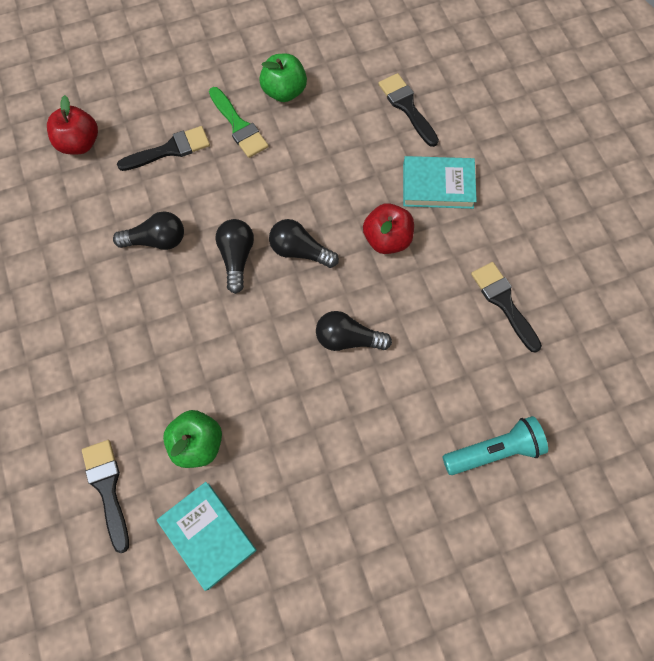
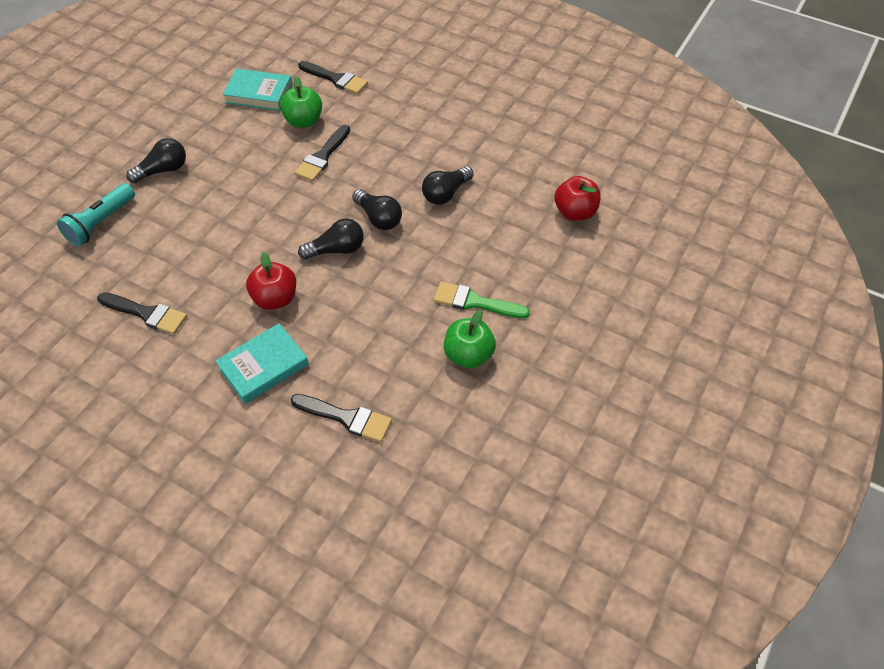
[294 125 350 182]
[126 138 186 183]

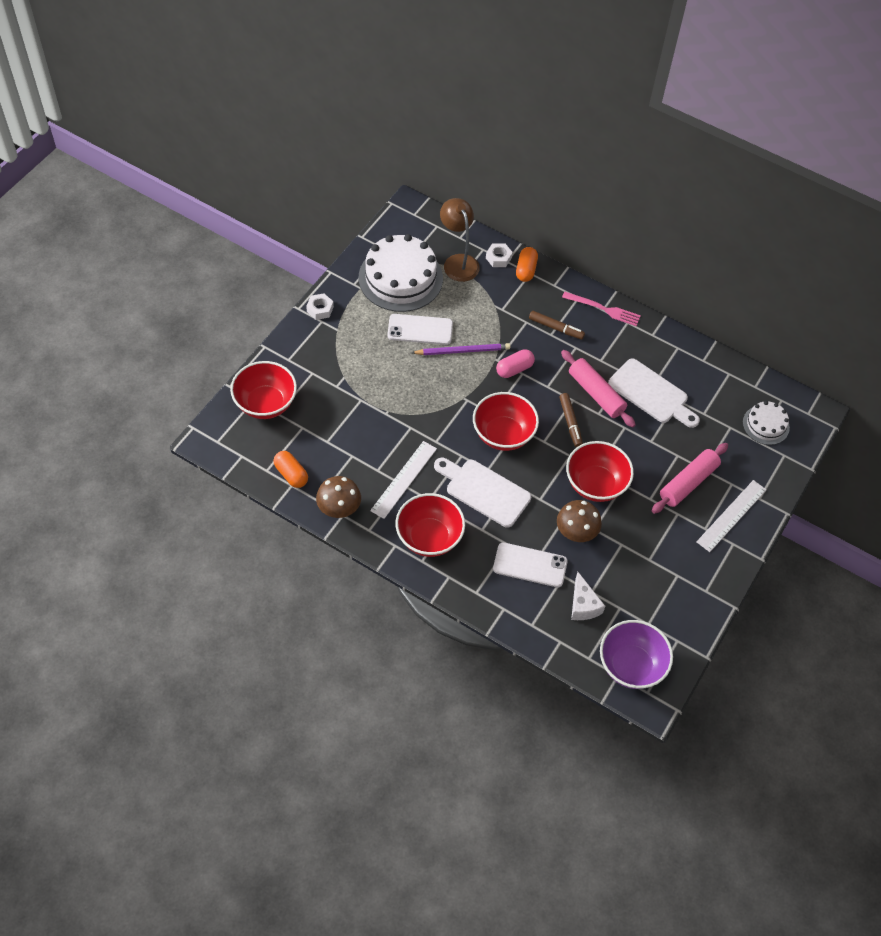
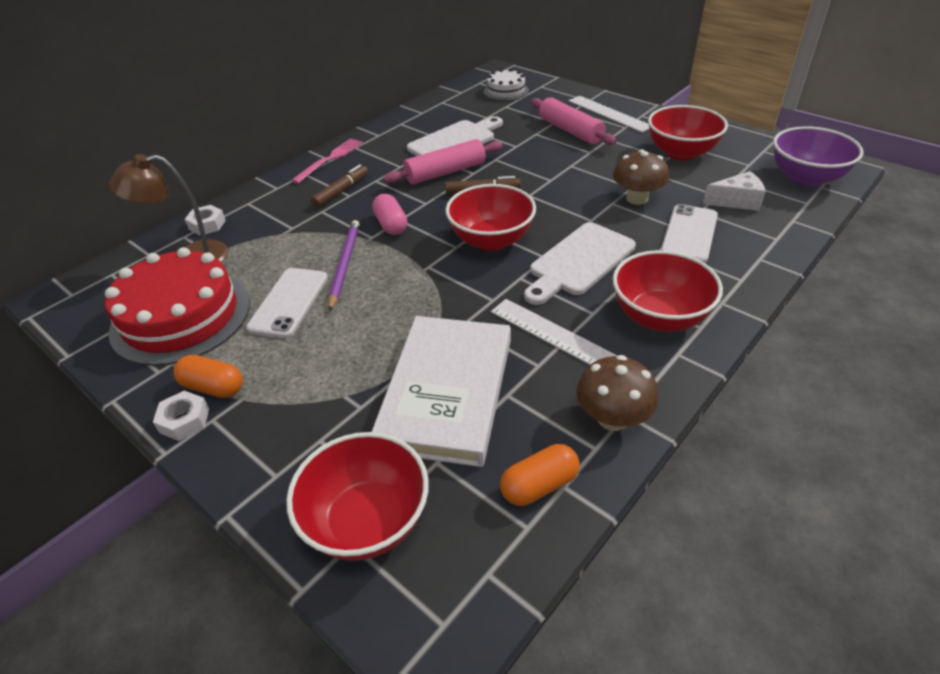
[105 247 250 366]
[174 355 243 398]
[648 105 728 161]
[372 316 511 467]

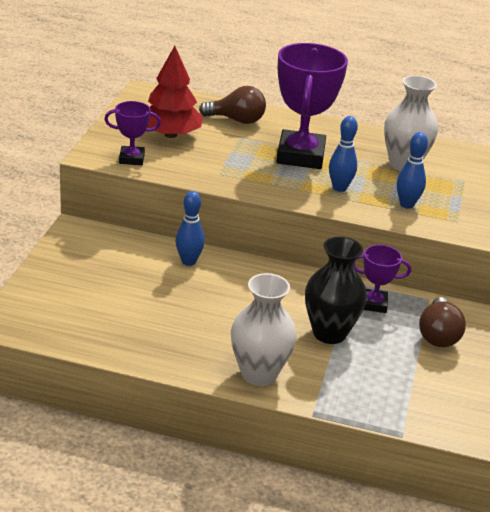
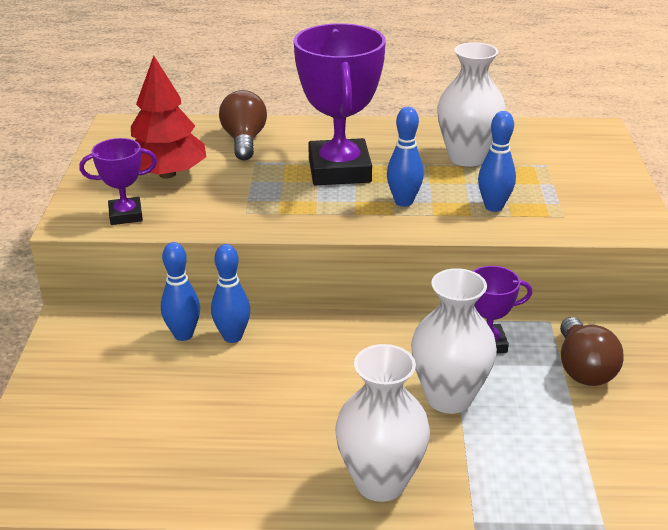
[219 90 267 160]
[411 268 497 414]
[161 242 200 341]

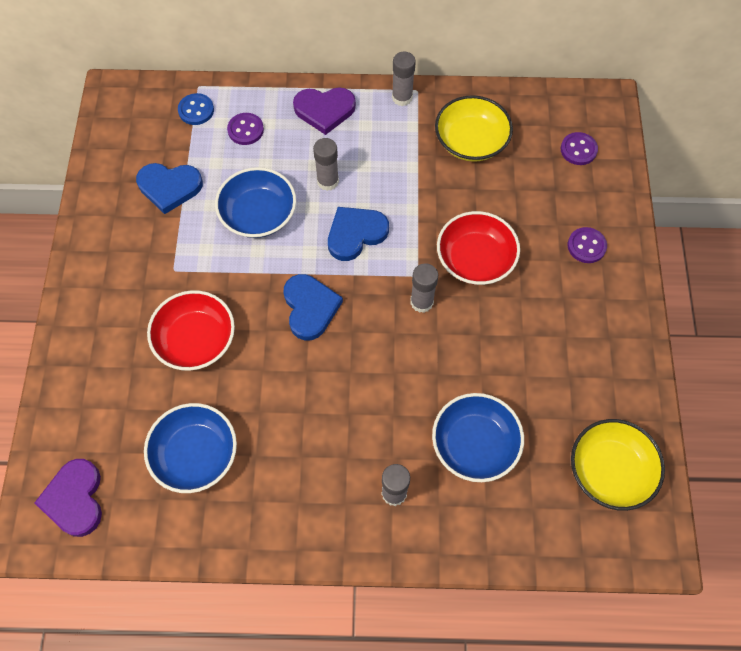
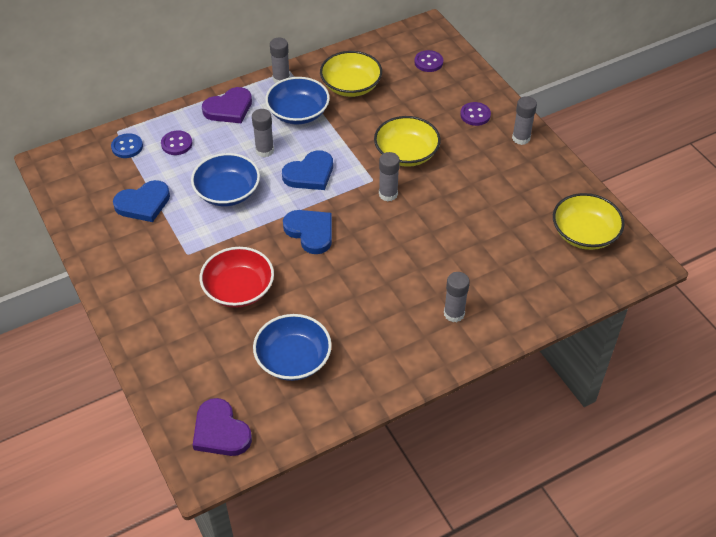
[282 151 333 190]
[266 77 330 125]
[374 116 441 167]
[512 96 537 145]

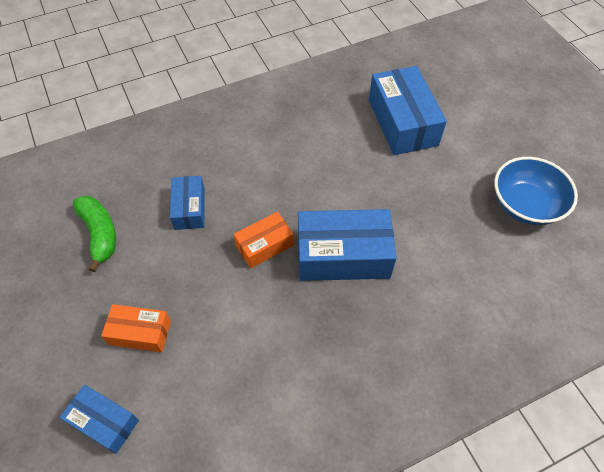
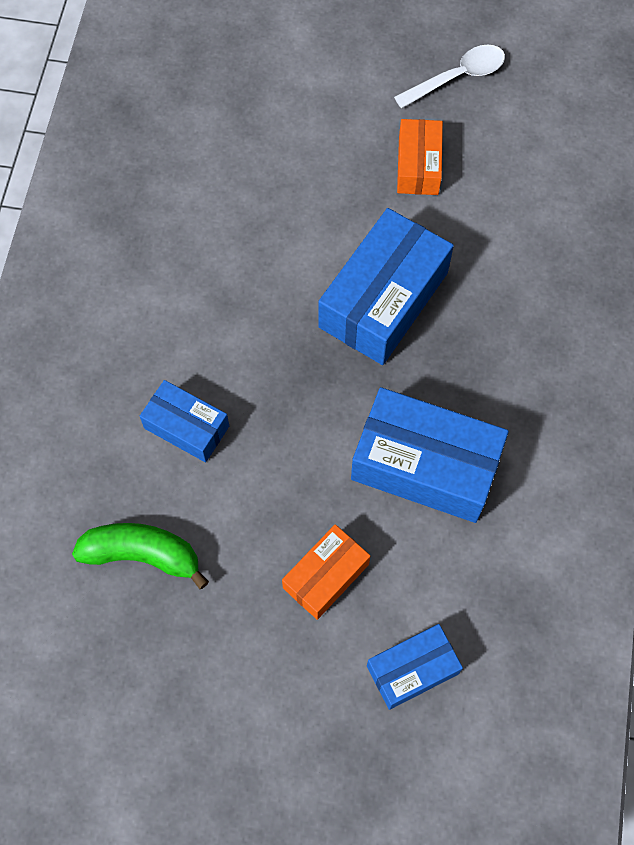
[397 119 443 195]
[351 387 509 523]
[394 45 505 108]

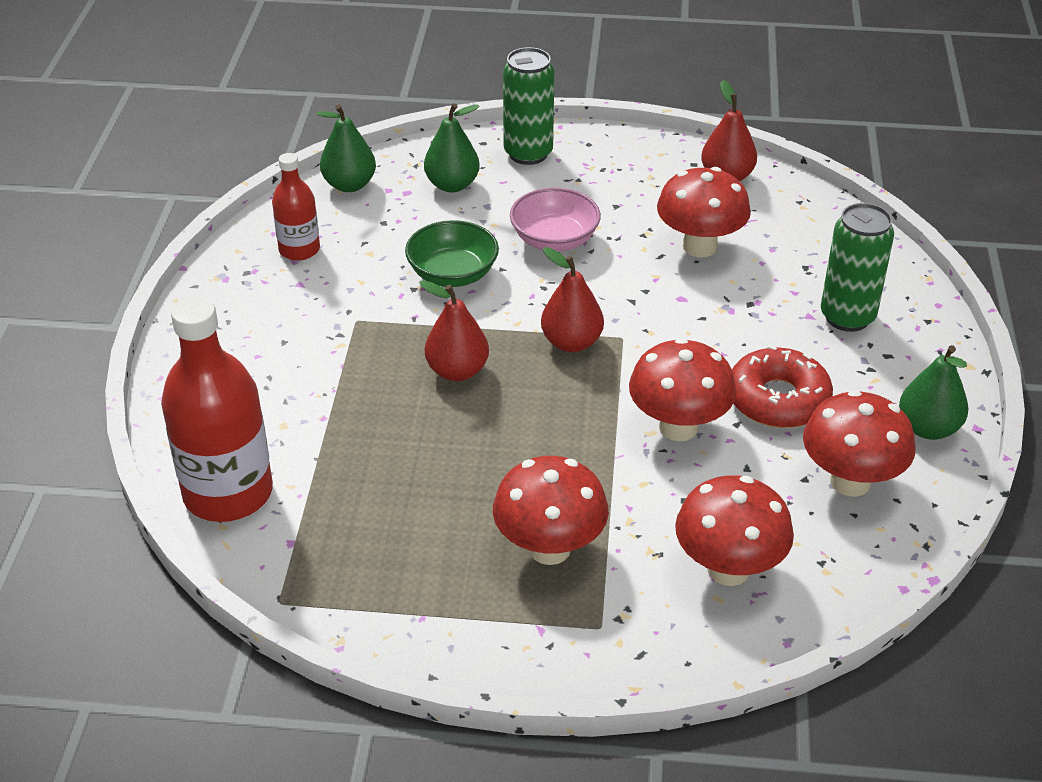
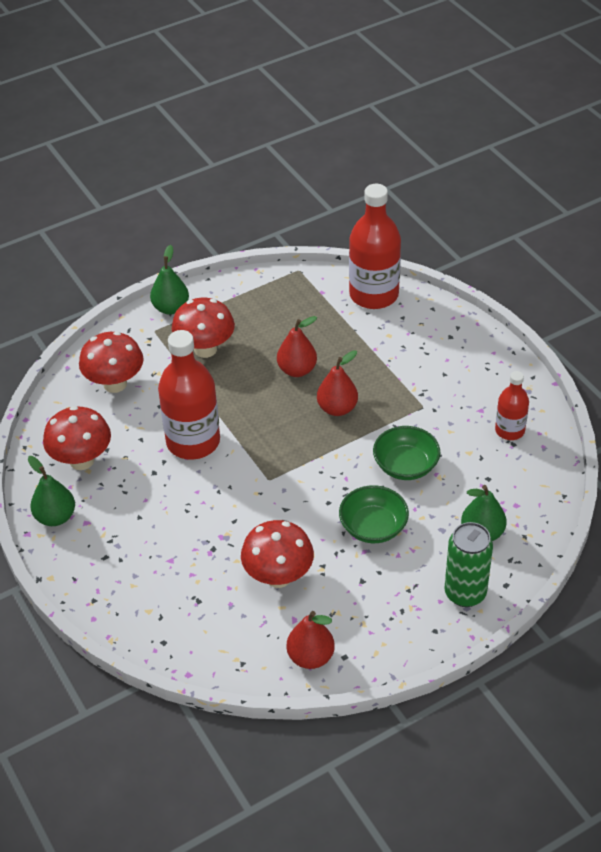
[150 245 189 315]
[339 485 409 543]
[277 316 317 377]
[158 330 220 460]
[732 345 833 428] (first image)
[821 203 894 332] (first image)

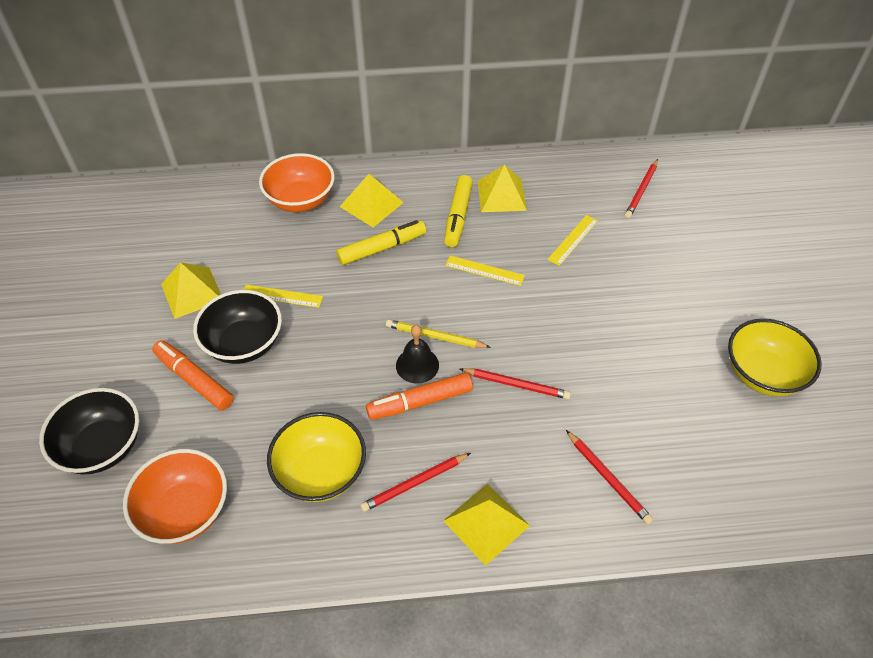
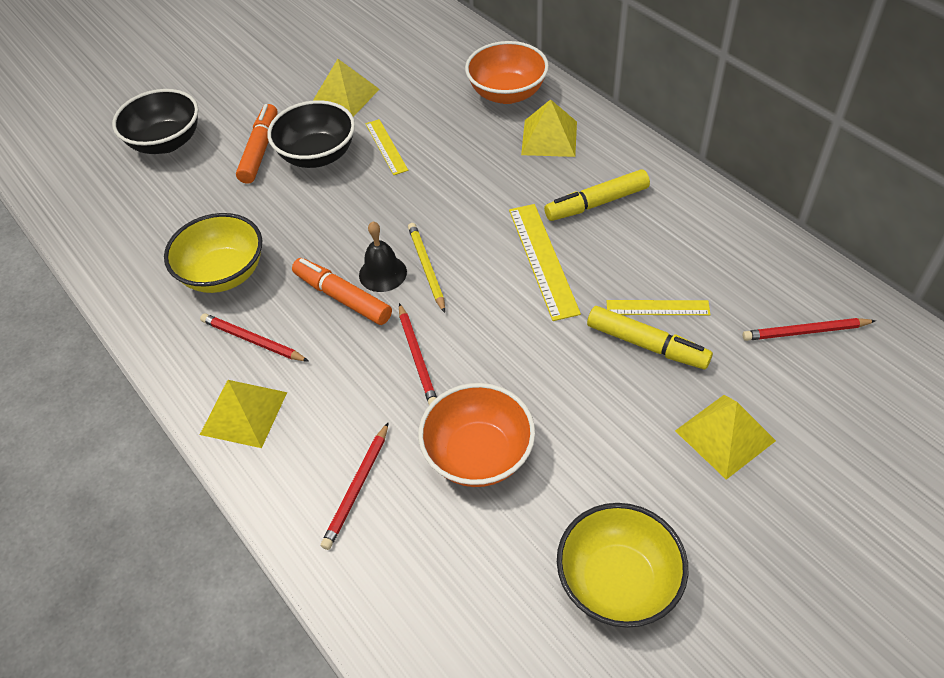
[418 383 535 487]
[587 306 713 369]
[509 204 581 321]
[675 395 776 480]

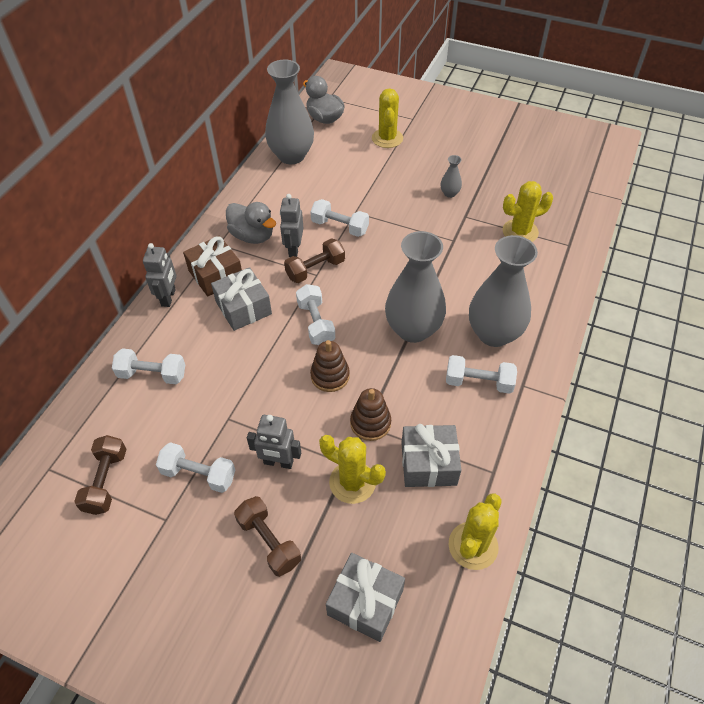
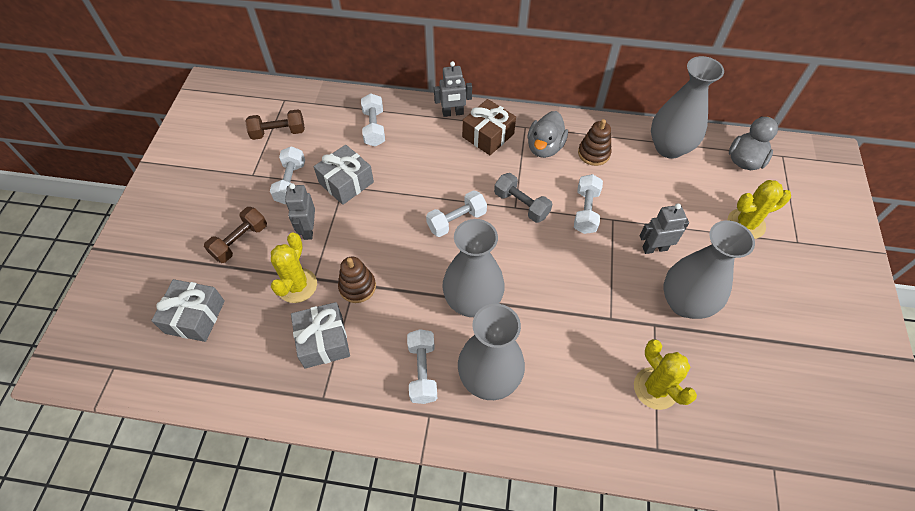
[314 145 374 205]
[640 203 689 254]
[494 173 552 223]
[578 119 612 166]
[663 220 755 319]
[449 493 502 570] (first image)

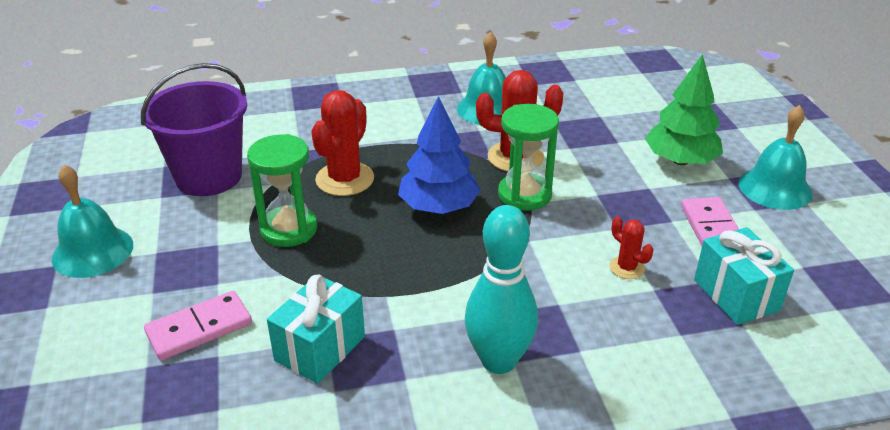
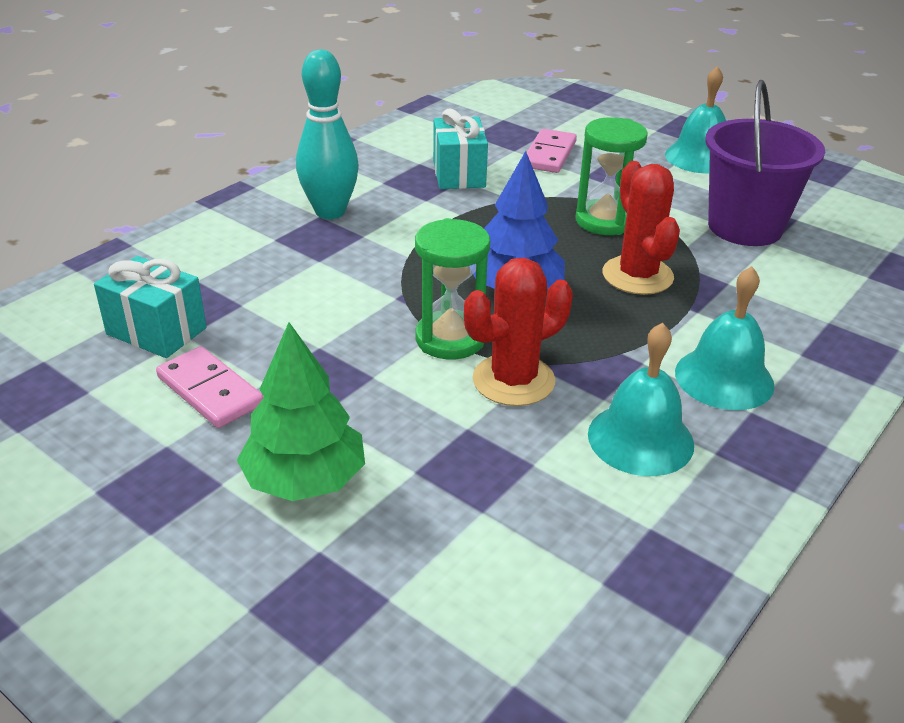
[609 217 654 279] (first image)
[675 266 775 410]

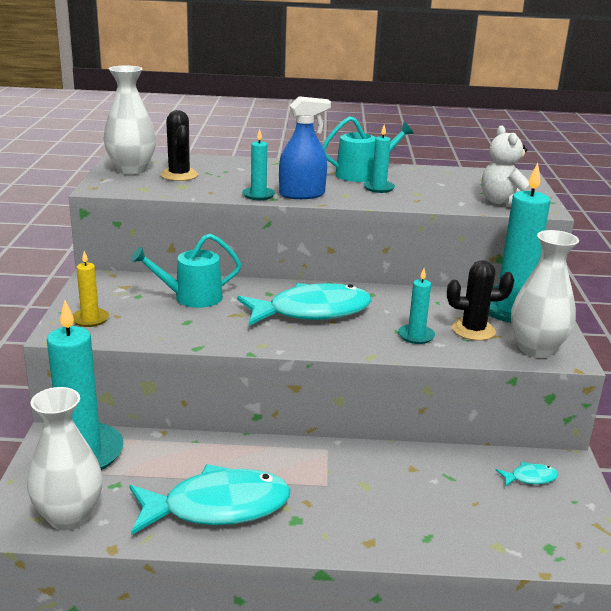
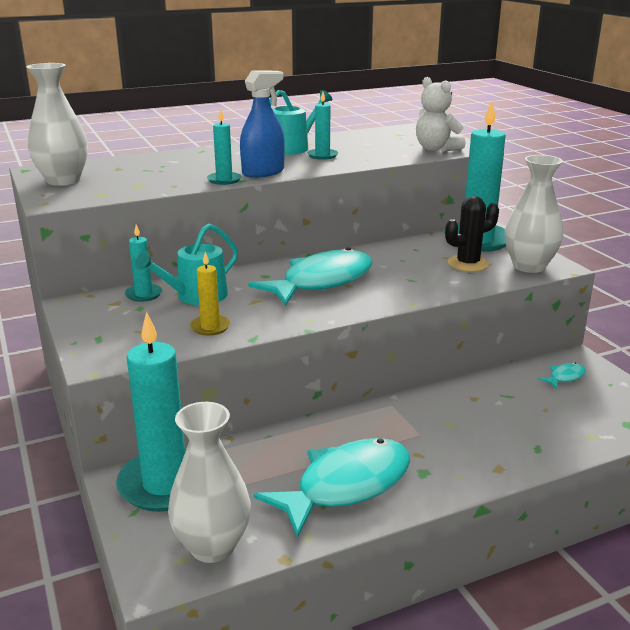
[190 252 230 336]
[160 110 198 181] (first image)
[125 225 162 302]

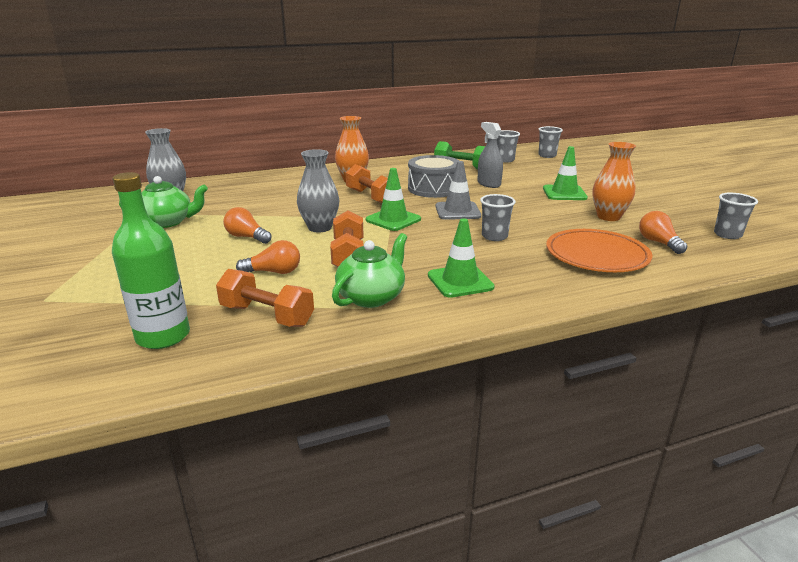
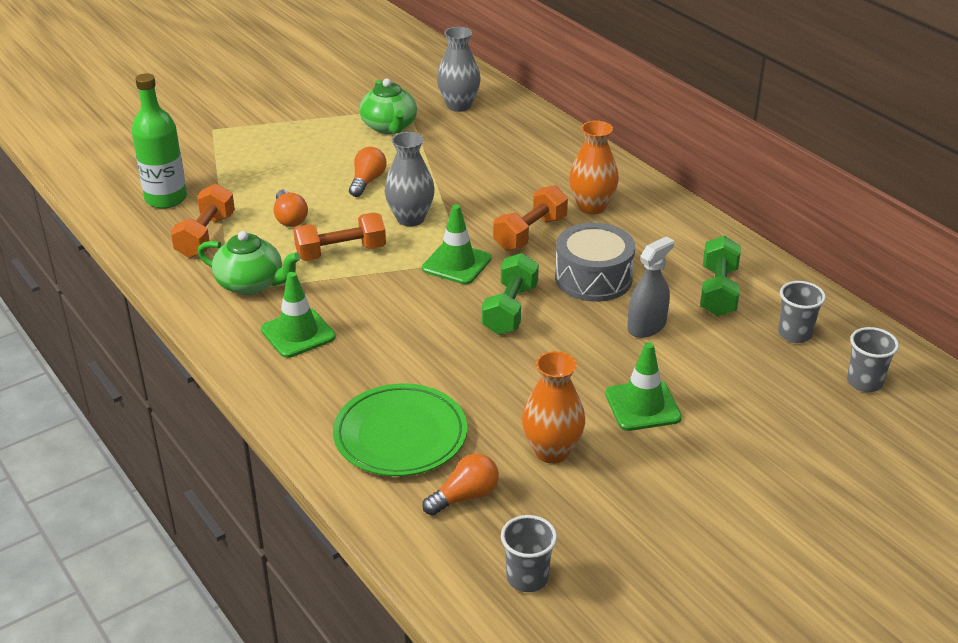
[482 253 539 335]
[480 194 516 241] (first image)
[333 383 467 476]

